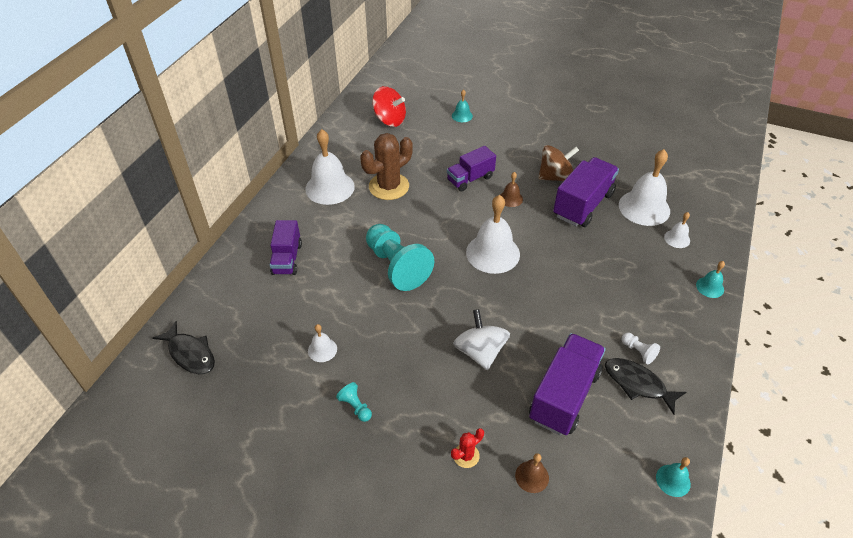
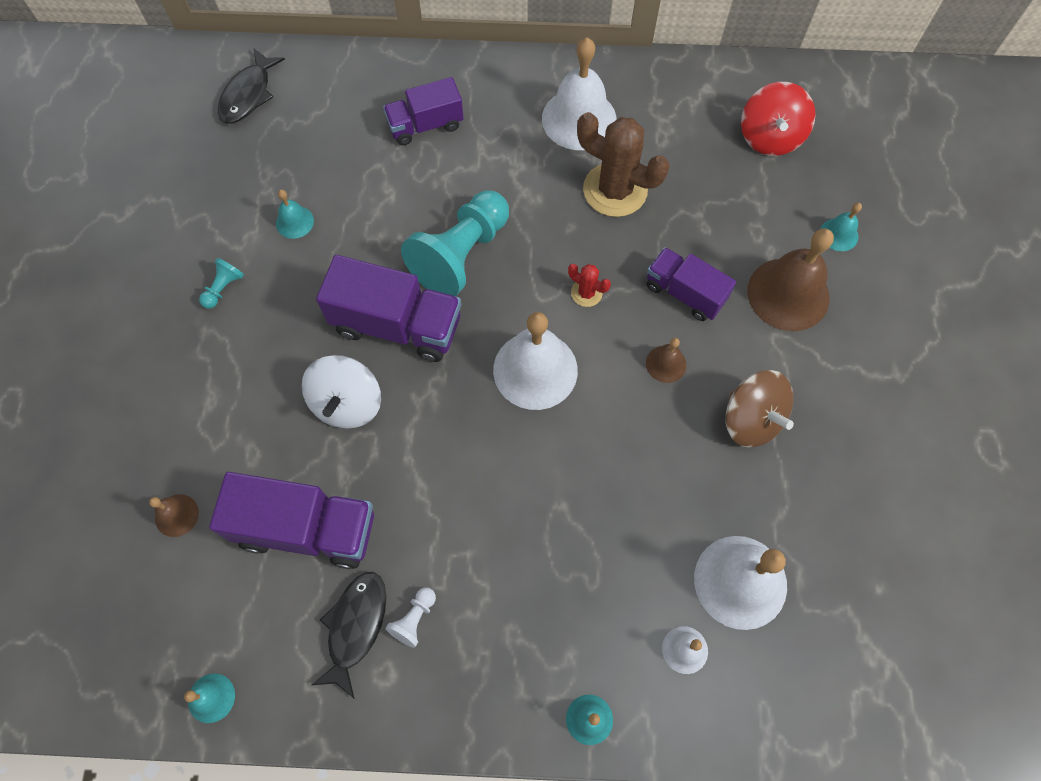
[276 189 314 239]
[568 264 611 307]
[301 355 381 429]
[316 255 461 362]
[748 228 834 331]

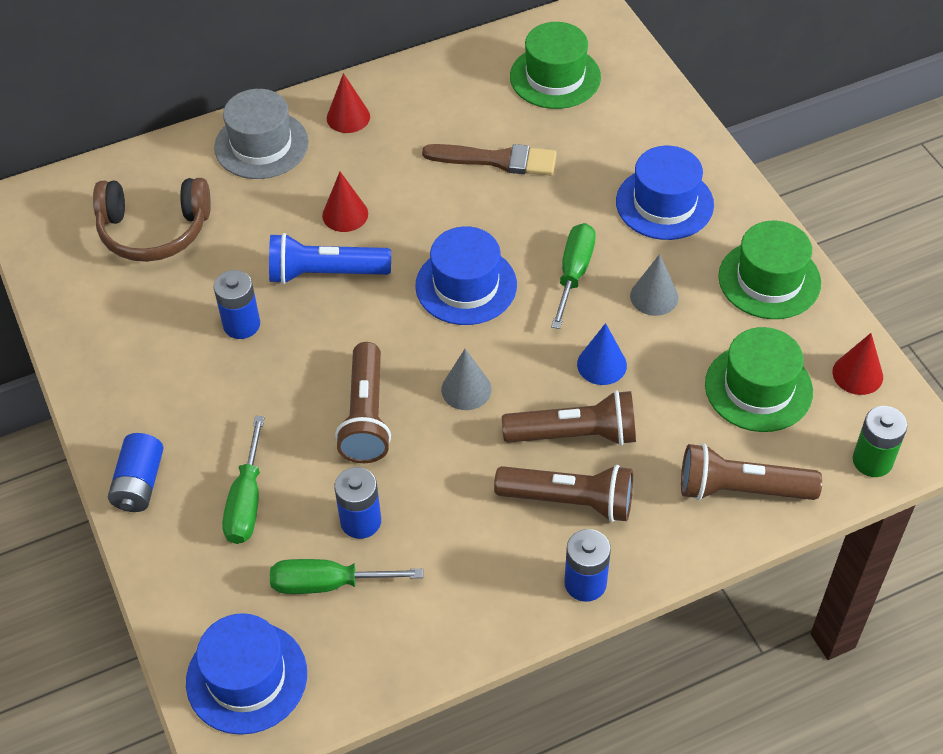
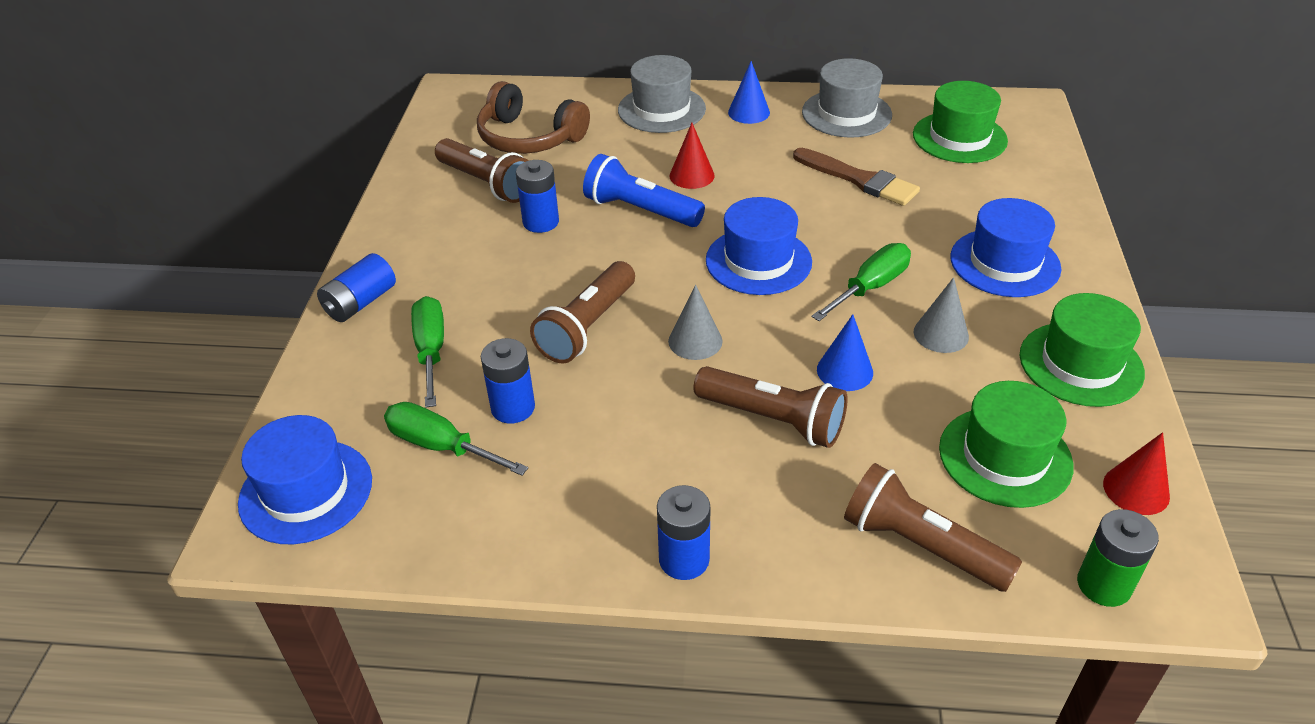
[411 296 444 407]
[728 61 770 124]
[435 138 529 203]
[802 58 892 138]

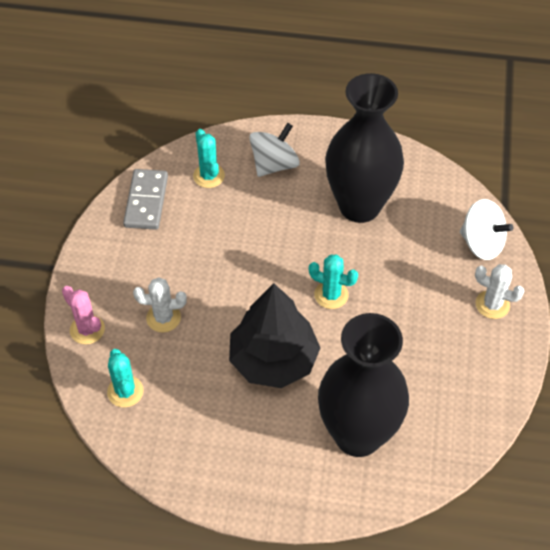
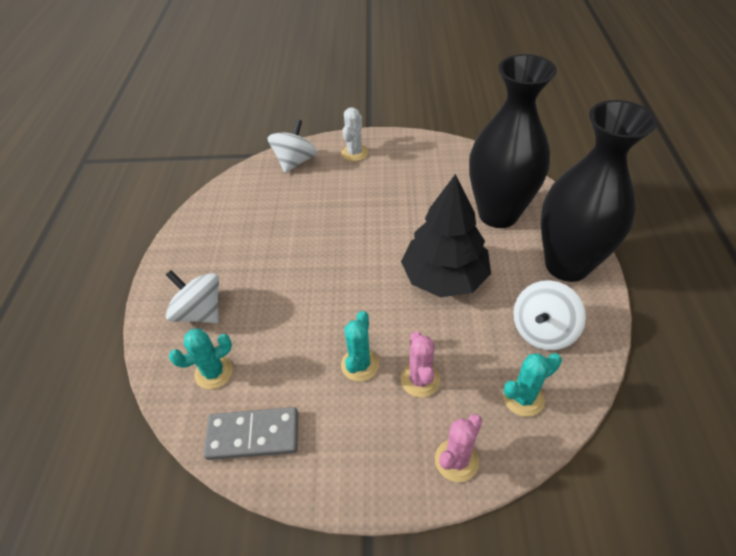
[401 331 440 397]
[341 311 379 382]
[541 100 657 282]
[513 280 586 350]

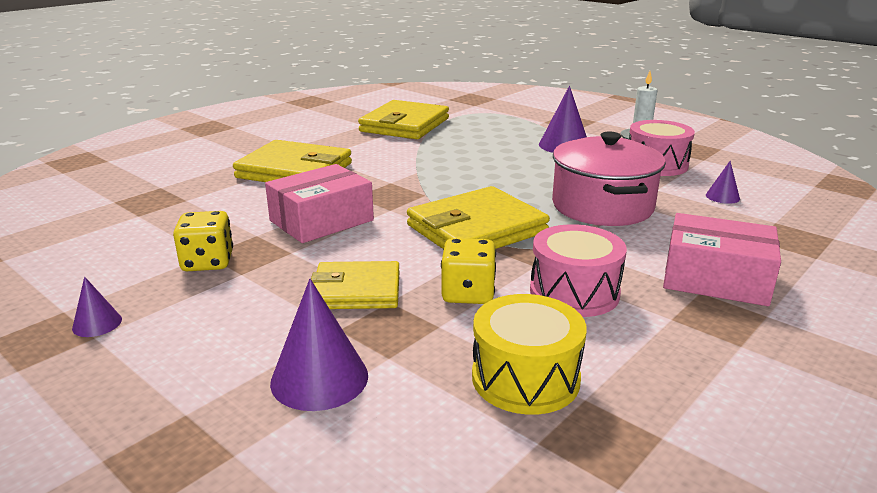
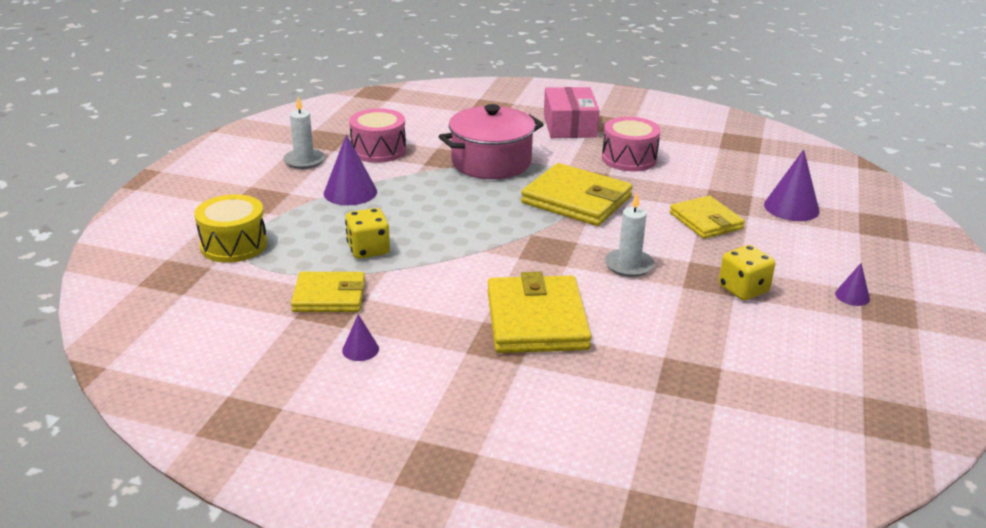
[605 193 654 277]
[291 272 365 312]
[345 208 390 259]
[194 194 267 263]
[342 314 379 361]

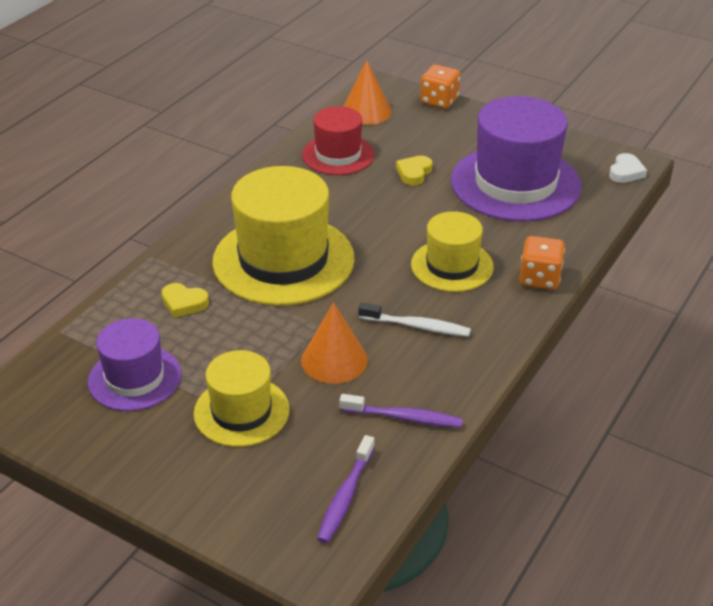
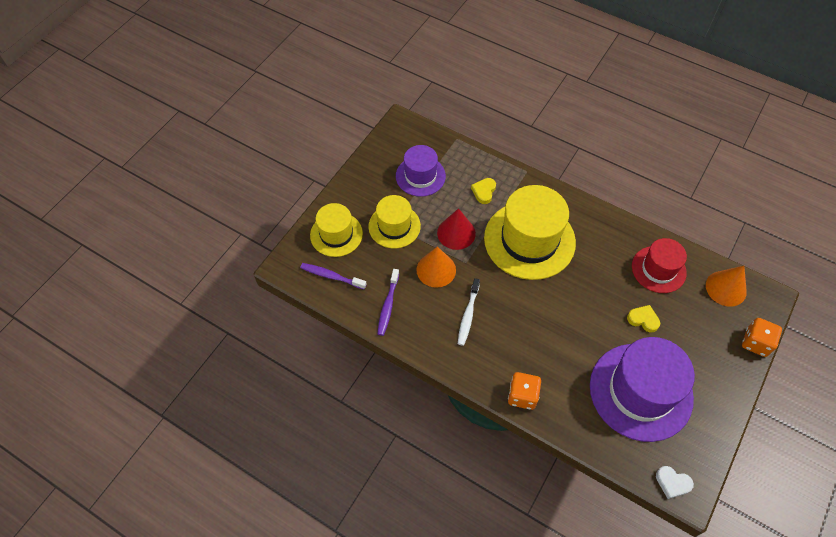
[310 203 363 257]
[437 208 476 250]

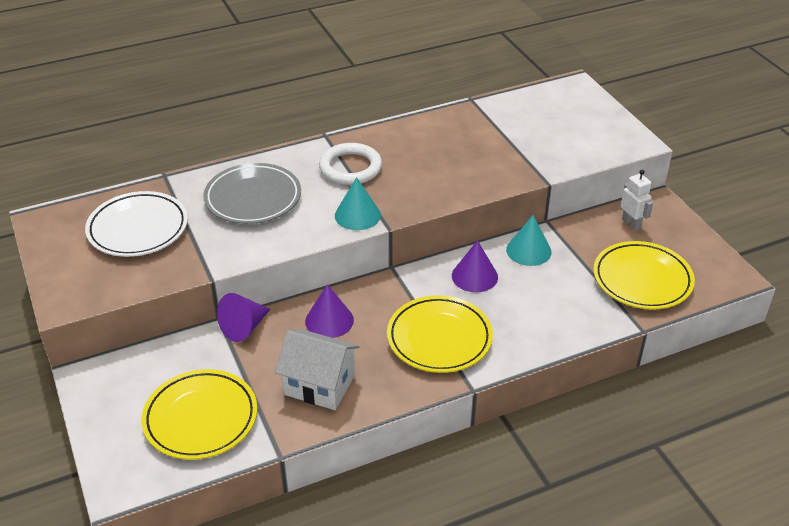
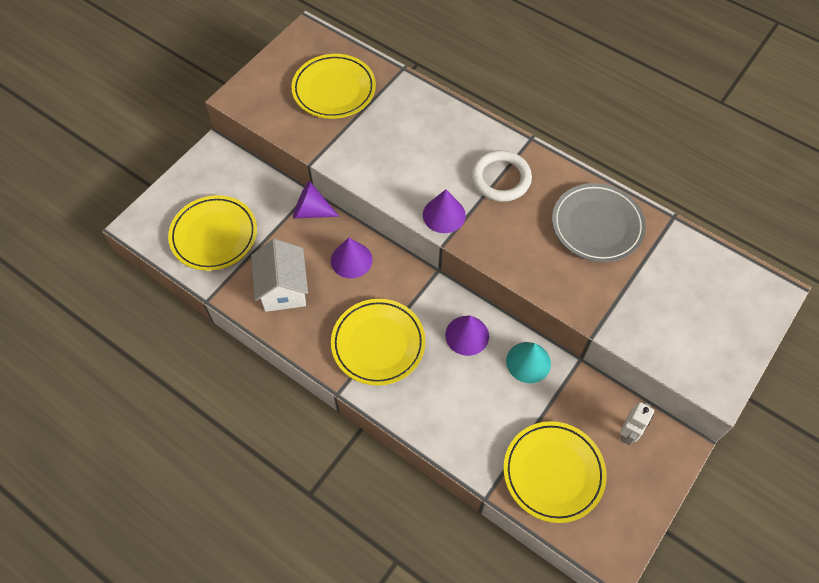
[292 54 376 119]
[552 183 646 262]
[423 190 466 233]

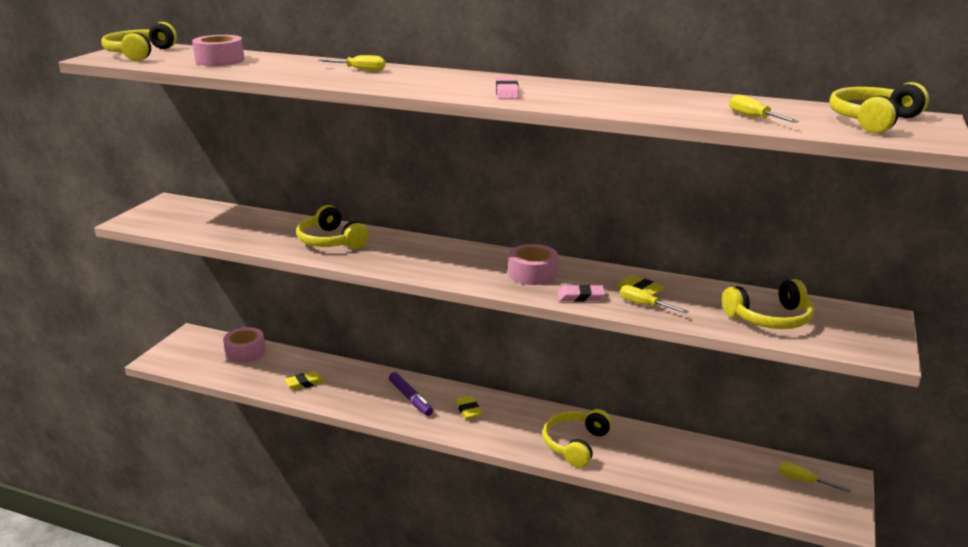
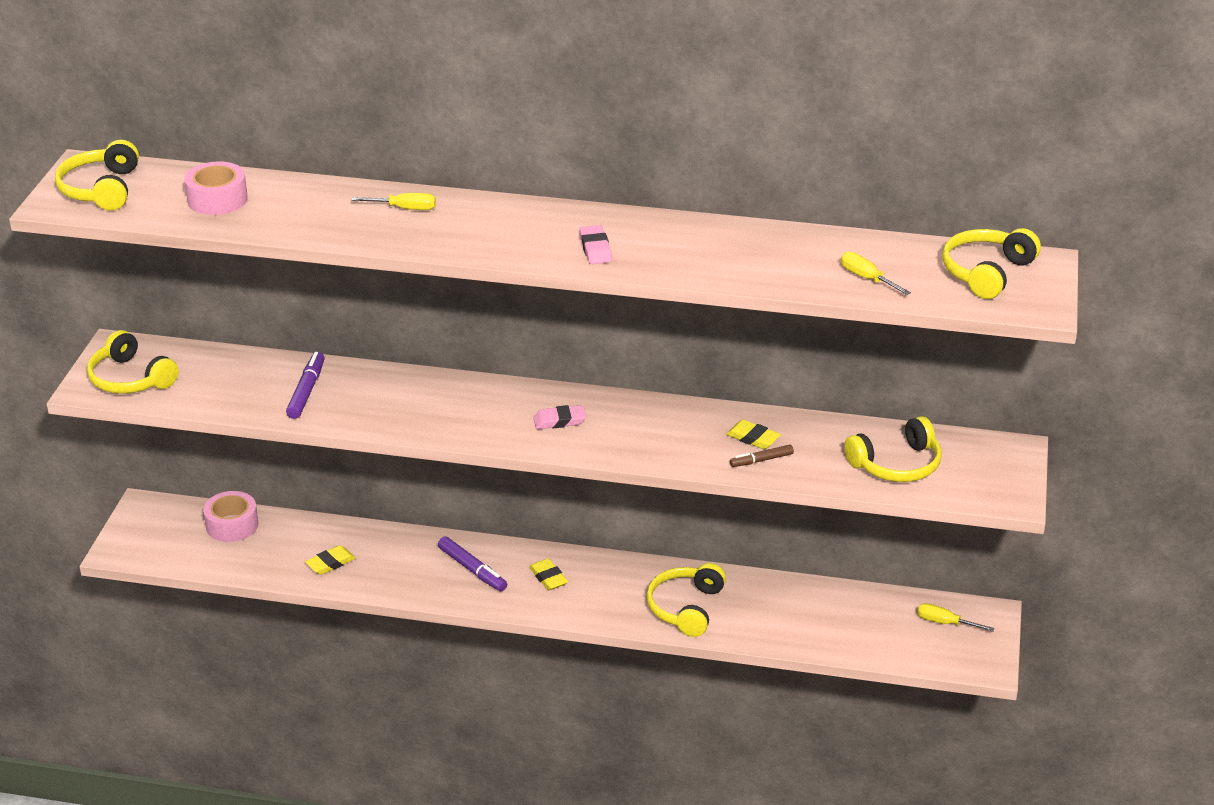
[87 330 179 394]
[509 244 558 285] (first image)
[533 405 587 429]
[730 445 794 467]
[286 352 325 419]

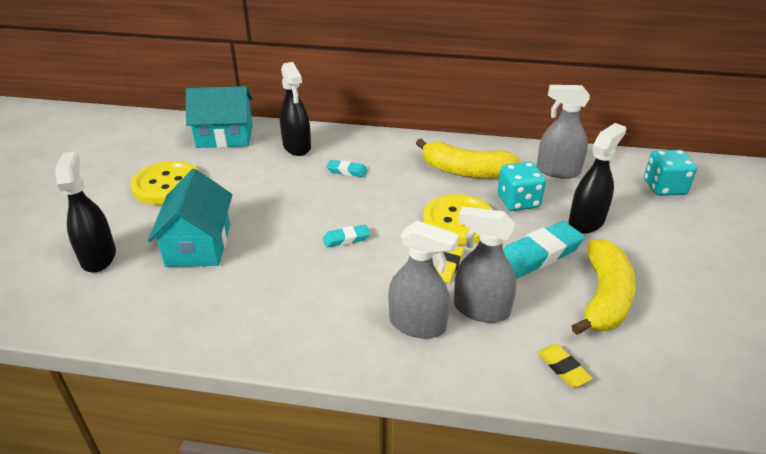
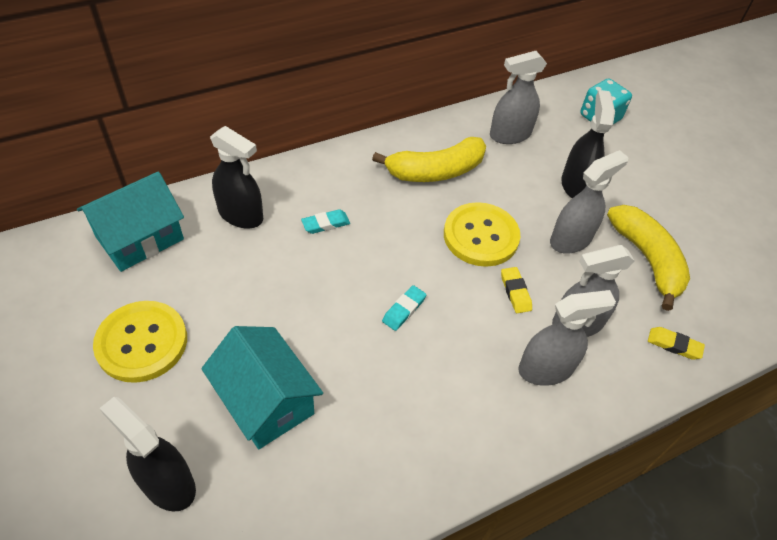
[498 162 546 211] (first image)
[550 150 629 254]

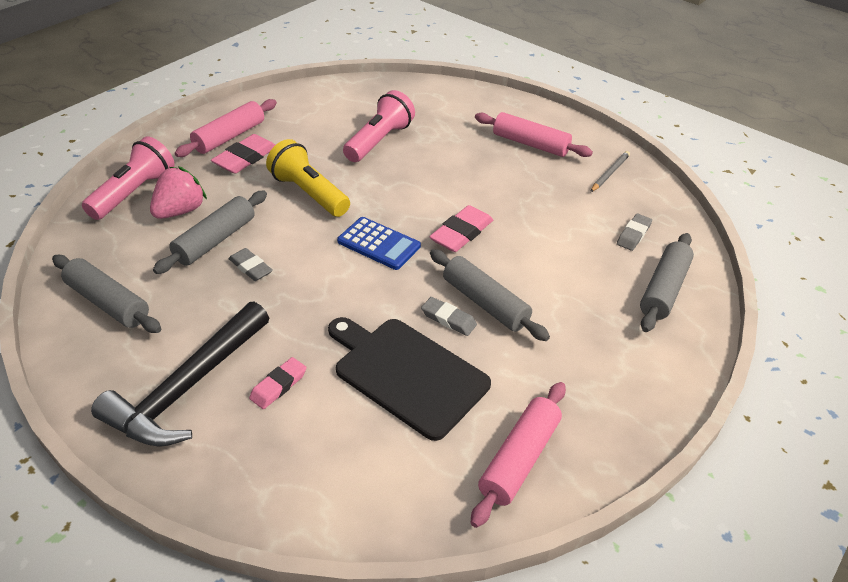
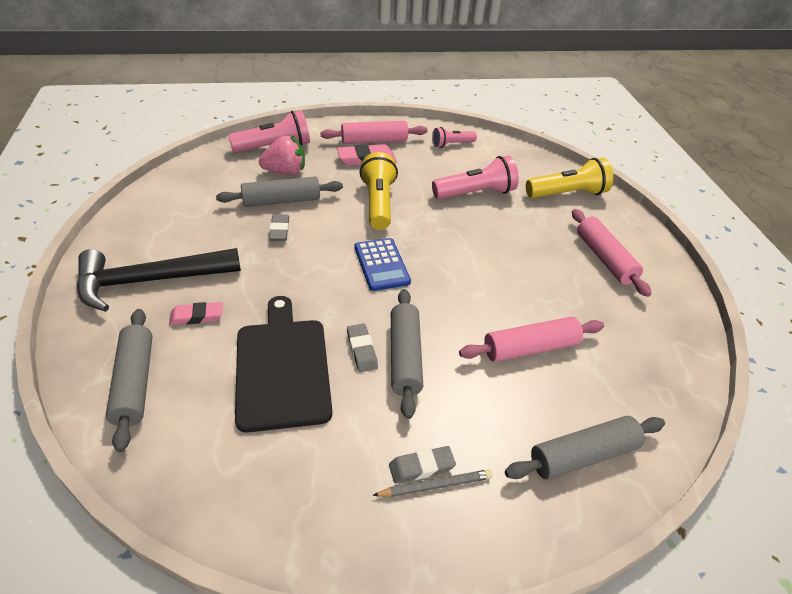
[106 309 152 452]
[429 205 493 252] (first image)
[459 316 604 362]
[372 469 493 497]
[389 446 456 483]
[432 127 477 148]
[526 158 613 198]

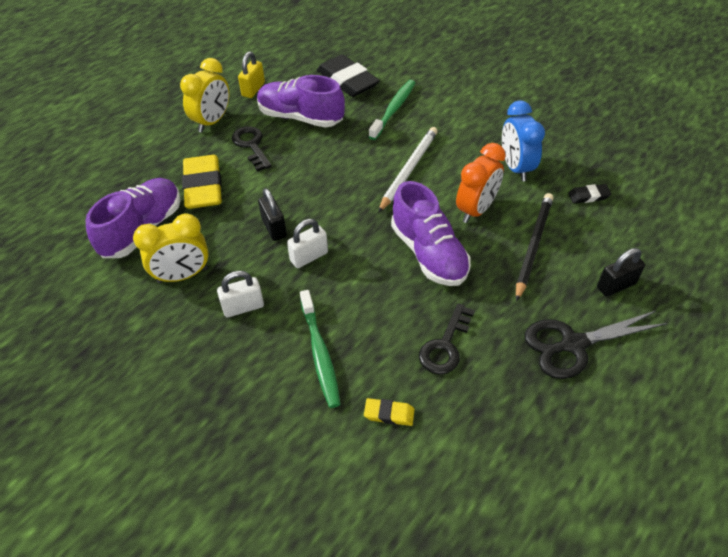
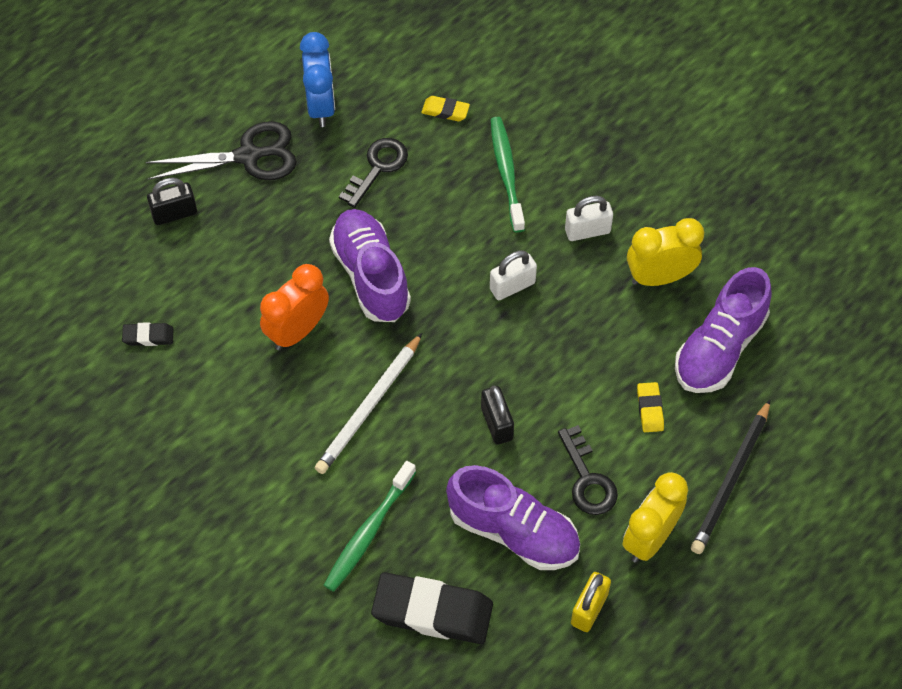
[637 382 664 432]
[481 386 514 445]
[371 572 493 644]
[300 32 335 127]
[691 400 770 554]

